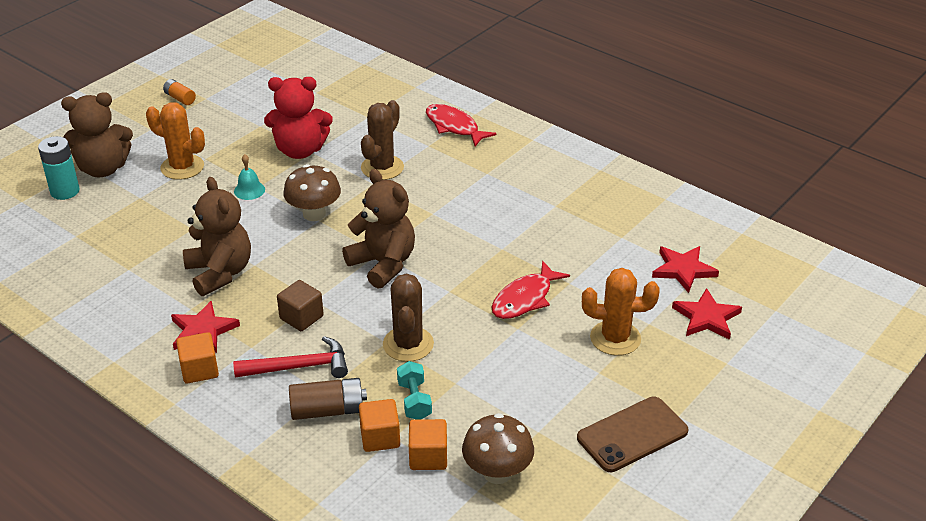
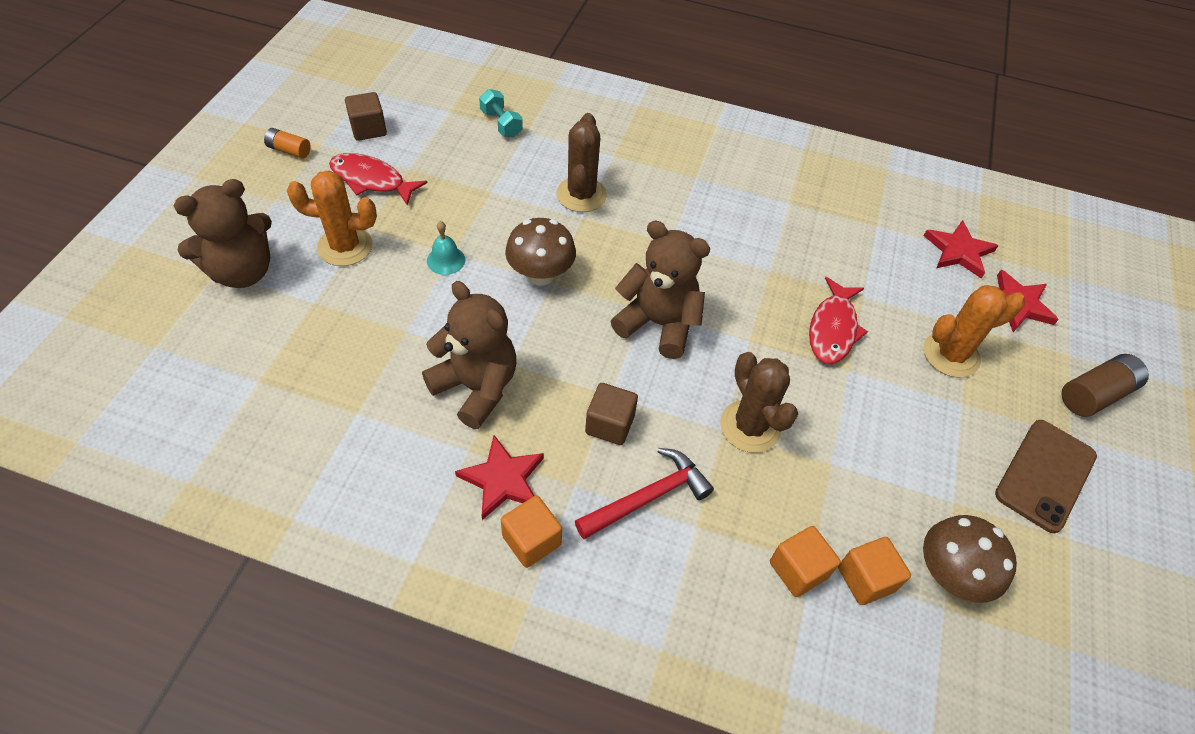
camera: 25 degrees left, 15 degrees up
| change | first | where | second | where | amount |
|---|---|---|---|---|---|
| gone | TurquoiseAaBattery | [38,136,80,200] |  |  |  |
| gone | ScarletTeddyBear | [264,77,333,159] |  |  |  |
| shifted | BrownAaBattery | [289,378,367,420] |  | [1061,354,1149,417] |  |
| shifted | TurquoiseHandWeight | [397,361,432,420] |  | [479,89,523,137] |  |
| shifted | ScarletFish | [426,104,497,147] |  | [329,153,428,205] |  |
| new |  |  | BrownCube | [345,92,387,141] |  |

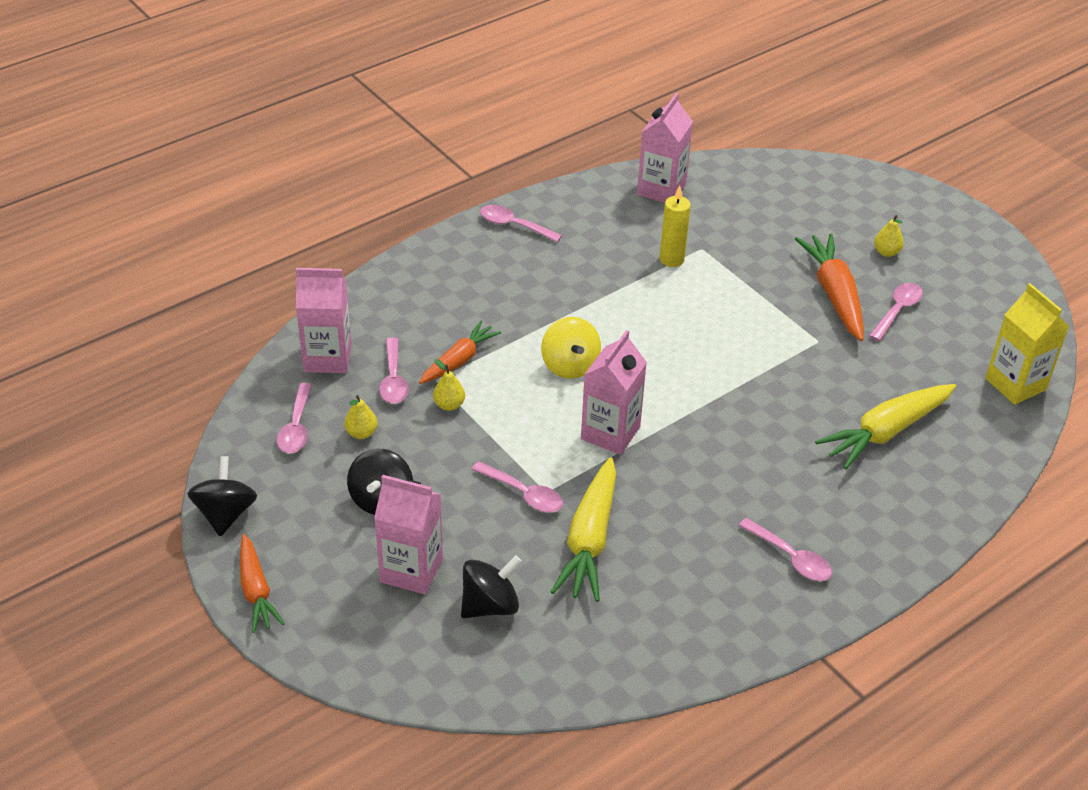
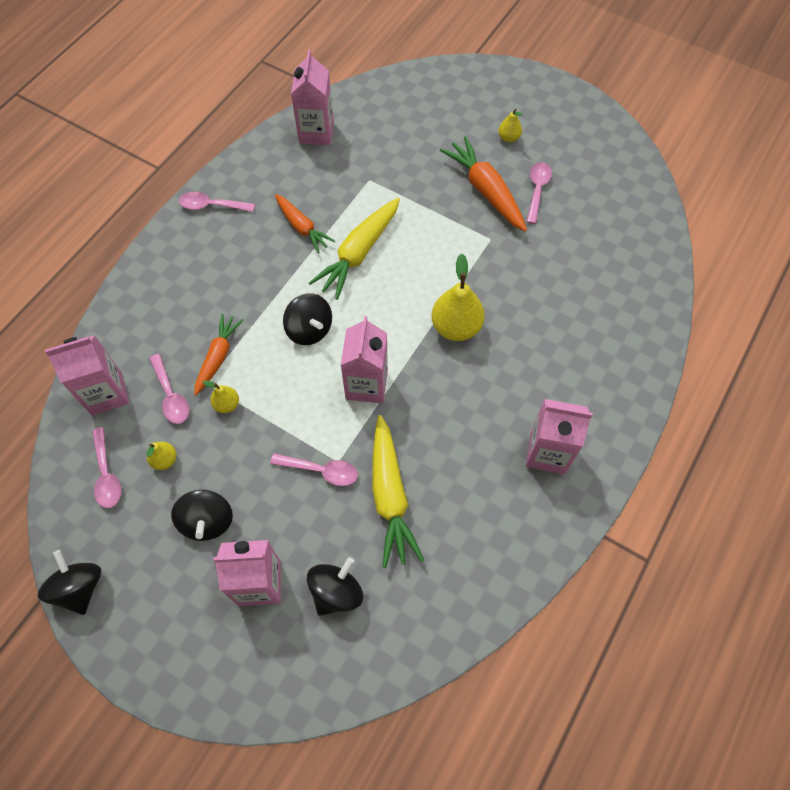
camera: 20 degrees left, 20 degrees up
| change | first | where | second | where | amount |
|---|---|---|---|---|---|
| shifted | OrangeToyCarrot | [240,534,285,633] |  | [275,194,335,253] |  |
| repainted | GoldenWhirligig | [541,317,601,379] | EbonyWhirligig | [283,293,332,345] |  |
| gone | GoldenWaxCandle | [660,186,691,267] |  |  |  |
| swapped | RosePinkSpoon | [739,518,832,581] | RosePinkCarton | [526,399,593,474] |  |
| shifted | GoldenToyCarrot | [815,384,956,469] |  | [309,198,400,300] |  |
| gone | GoldenCarton | [985,283,1069,405] |  |  |  |
| new |  |  | GoldenToyPear | [431,253,485,341] |  |

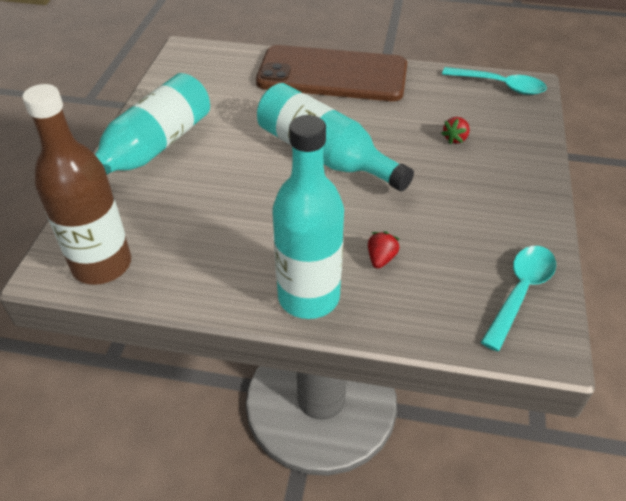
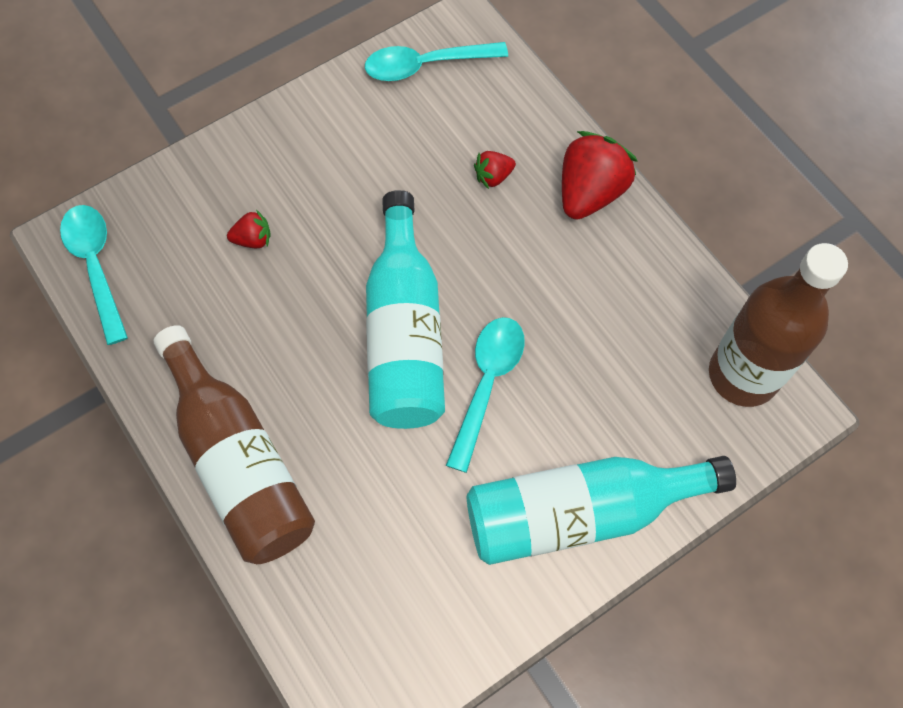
camera: 135 degrees left, 20 degrees up
| change | first | where | second | where | amount |
|---|---|---|---|---|---|
| swapped | BrownMobilePhone | [256,45,407,101] | BrownFlask | [154,325,315,564] |  |
| swapped | TurquoiseFlask | [272,115,344,319] | ScarletToyStrawberry | [562,131,638,220] |  |
| new |  |  | TurquoiseSpoon | [446,317,525,473] |  |

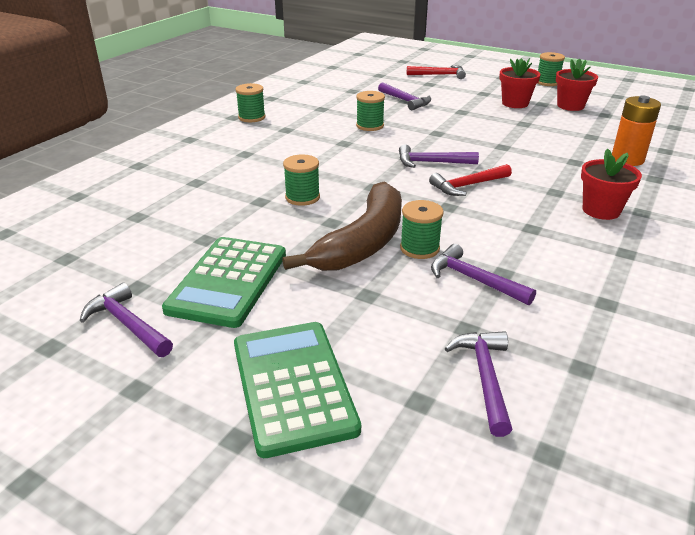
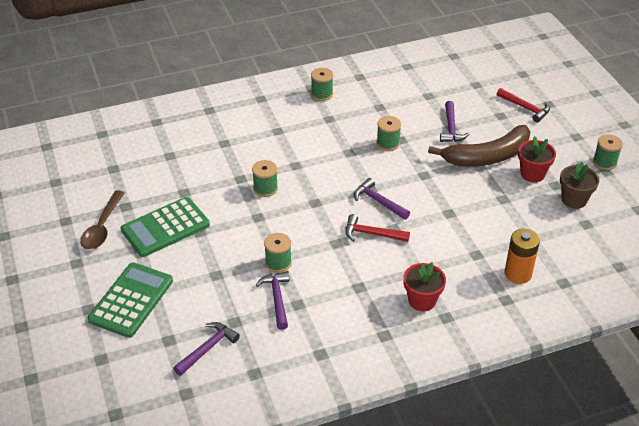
camera: 40 degrees right, 10 degrees up
| change | first | where | second | where | amount |
|---|---|---|---|---|---|
| swapped | RoyalPurpleHammer | [80,283,173,357] | BrownSpoon | [80,190,125,250] |  |
| shifted | BrownBanana | [282,181,402,271] |  | [428,125,531,167] |  |
| repainted | ScarletPlantPot | [556,58,598,111] | BrownPlantPot | [560,162,599,209] |  |

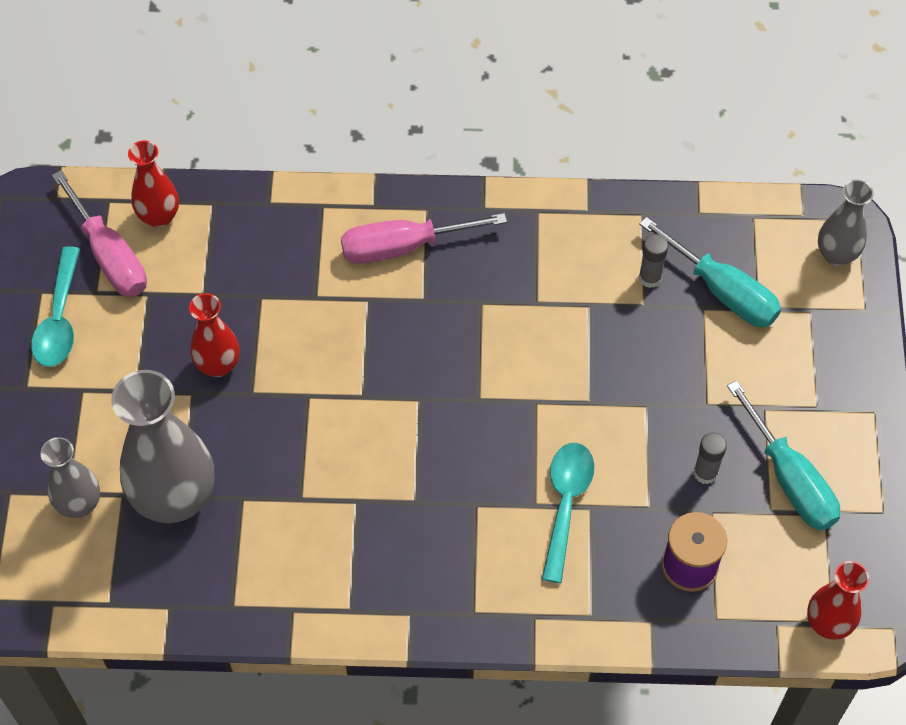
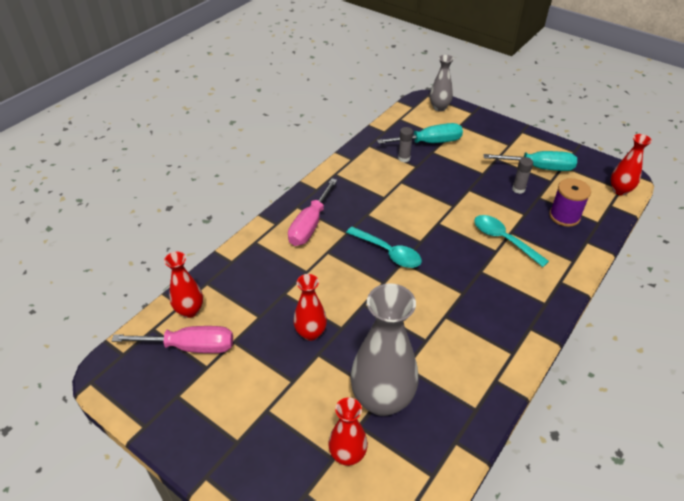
camera: 55 degrees left, 15 degrees down
| change | first | where | second | where | amount |
|---|---|---|---|---|---|
| shifted | TurquoiseSpoon | [31,246,80,367] |  | [346,227,422,268] |  |
| repainted | GrayVase | [41,437,100,518] | ScarletVase | [328,397,368,466] |  |

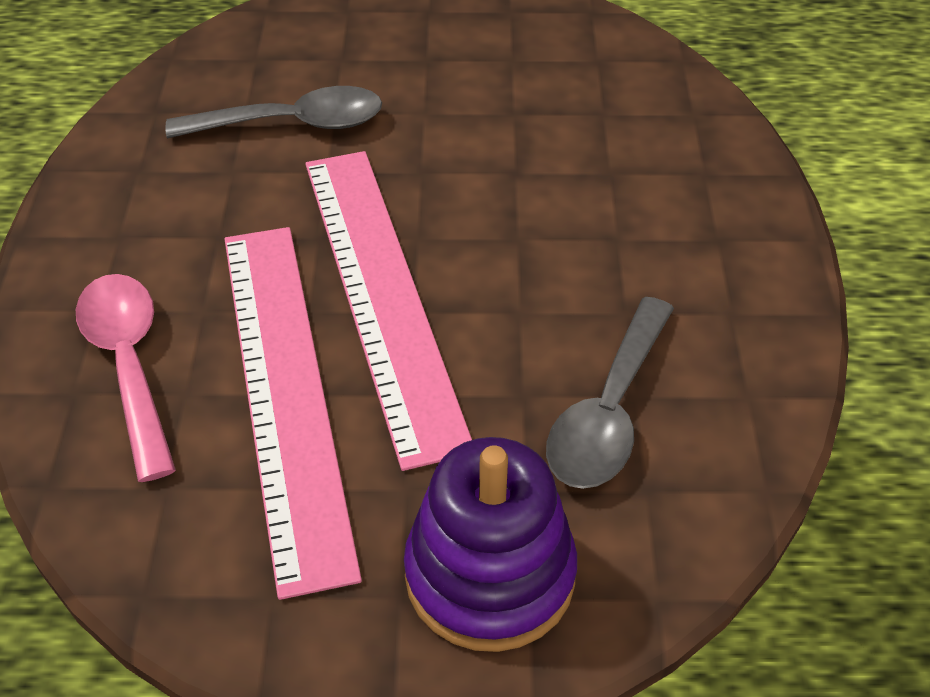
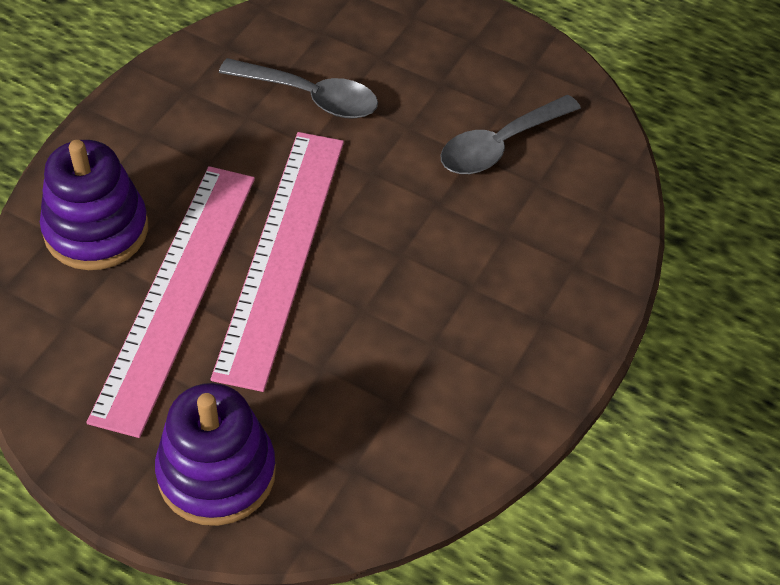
camera: 25 degrees right, 5 degrees up
| change | first | where | second | where | amount |
|---|---|---|---|---|---|
| swapped | RosePinkSpoon | [76,274,176,482] | RoyalPurpleStackingToy | [40,140,148,270] |  |
| shifted | GraySpoon | [546,297,674,489] |  | [440,95,581,174] |  |

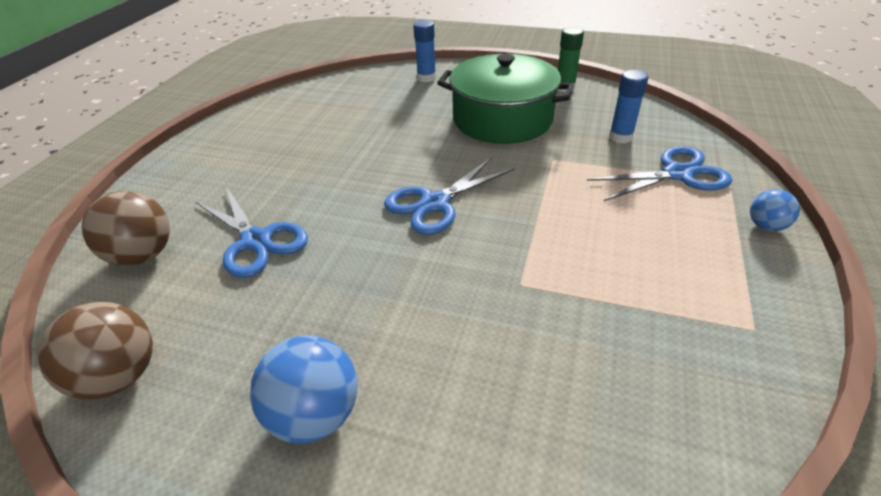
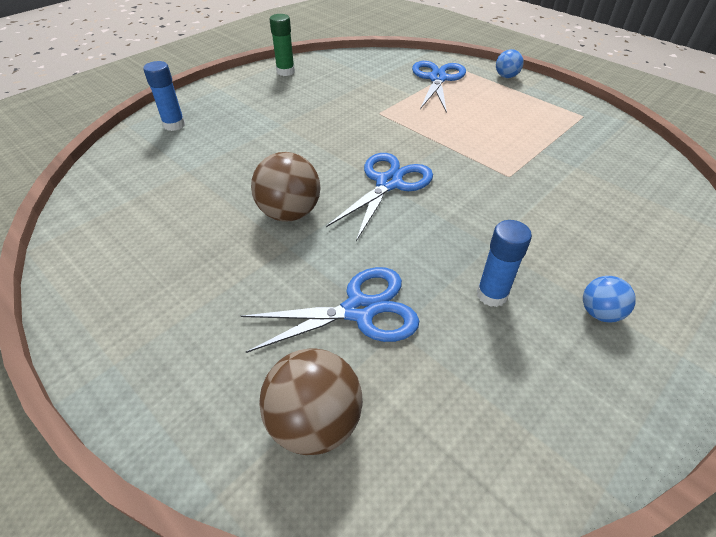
camera: 65 degrees left, 5 degrees up
| change | first | where | second | where | amount |
|---|---|---|---|---|---|
| shifted | BrownSphere | [37,302,153,400] |  | [251,152,320,221] |  |
| scaled | RoyalBlueSphere | [250,335,358,444] |  | [583,276,636,323] | x0.57 |
| rotated | RoyalBlueShears | [384,157,515,235] |  | [326,153,433,241] | 135 degrees counterclockwise |
| gone | EmeraldCookingPot | [437,54,574,144] |  |  |  |
| shifted | RoyalBlueGlue | [609,70,648,143] |  | [477,220,532,307] |  |

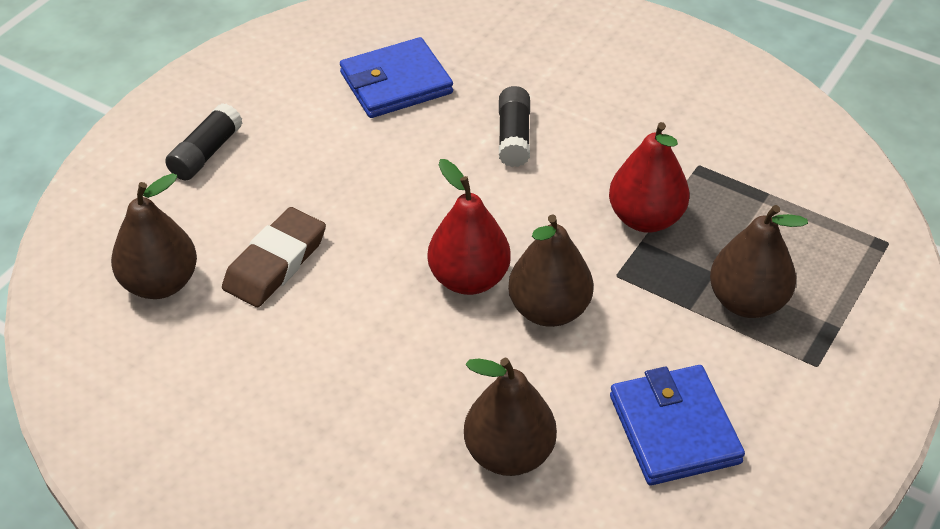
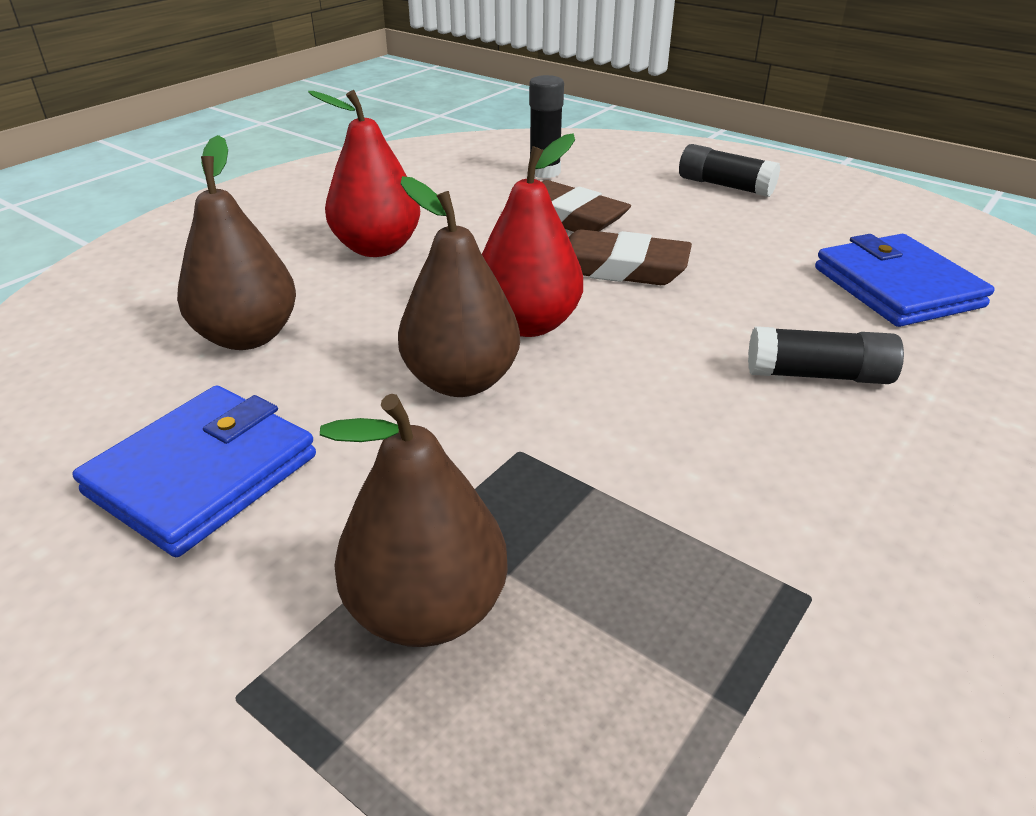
camera: 95 degrees right, 10 degrees down
| change | first | where | second | where | amount |
|---|---|---|---|---|---|
| swapped | BrownToyPear | [111,173,197,299] | EbonyGlue | [529,75,564,178] |  |
| shifted | ScarletToyPear | [609,122,690,233] |  | [308,90,420,257] |  |
| rotated | RoyalBlueBillfold | [610,365,745,485] |  | [73,385,316,557] | 45 degrees counterclockwise |
| new |  |  | BrownEraser | [569,229,692,285] |  |

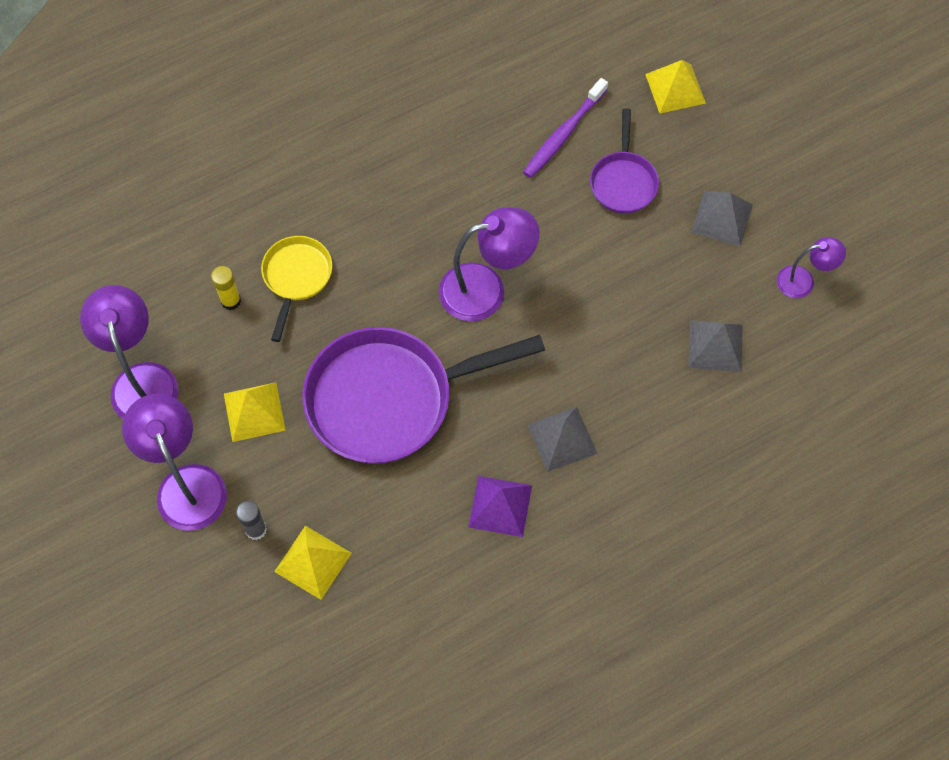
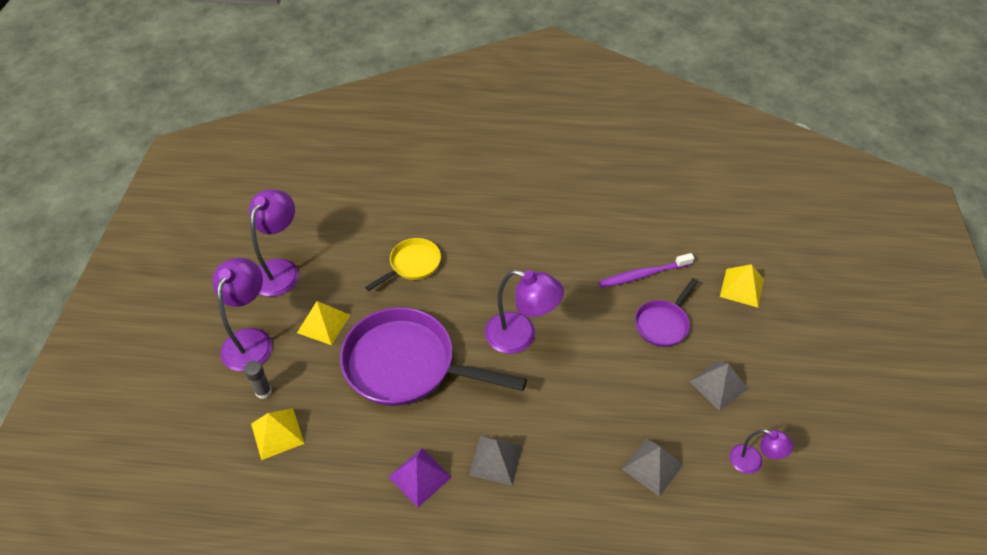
camera: 35 degrees right, 15 degrees down
| change | first | where | second | where | amount |
|---|---|---|---|---|---|
| gone | GoldenGlue | [211,266,241,310] |  |  |  |

